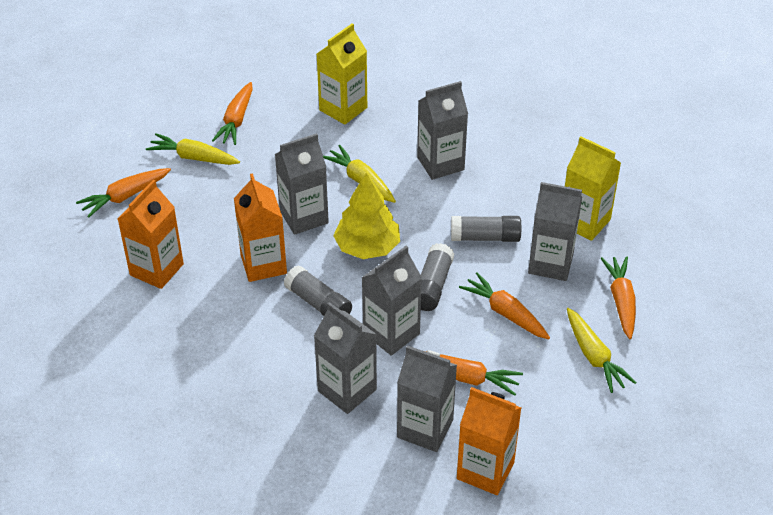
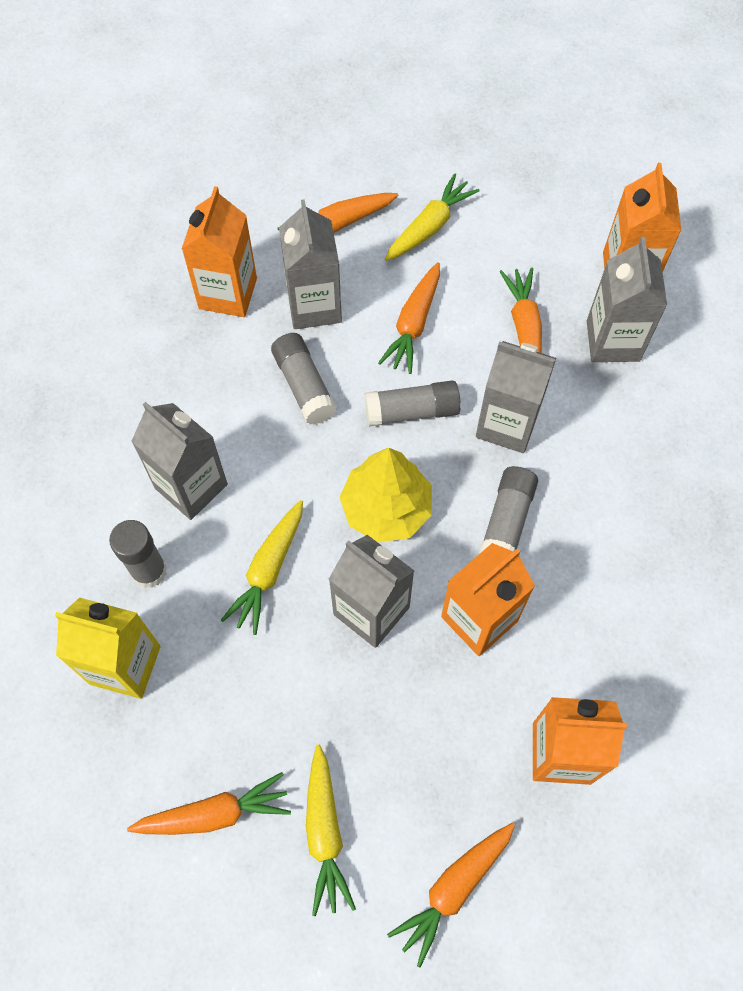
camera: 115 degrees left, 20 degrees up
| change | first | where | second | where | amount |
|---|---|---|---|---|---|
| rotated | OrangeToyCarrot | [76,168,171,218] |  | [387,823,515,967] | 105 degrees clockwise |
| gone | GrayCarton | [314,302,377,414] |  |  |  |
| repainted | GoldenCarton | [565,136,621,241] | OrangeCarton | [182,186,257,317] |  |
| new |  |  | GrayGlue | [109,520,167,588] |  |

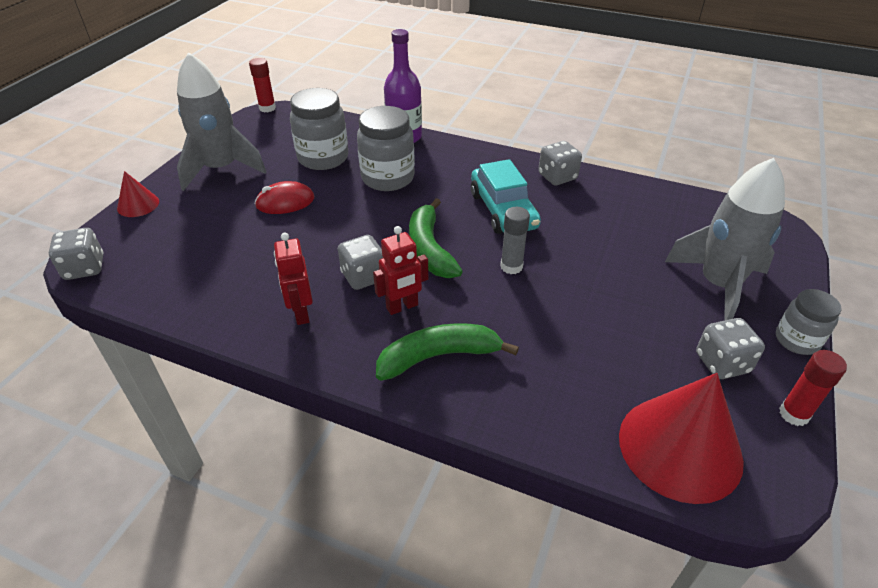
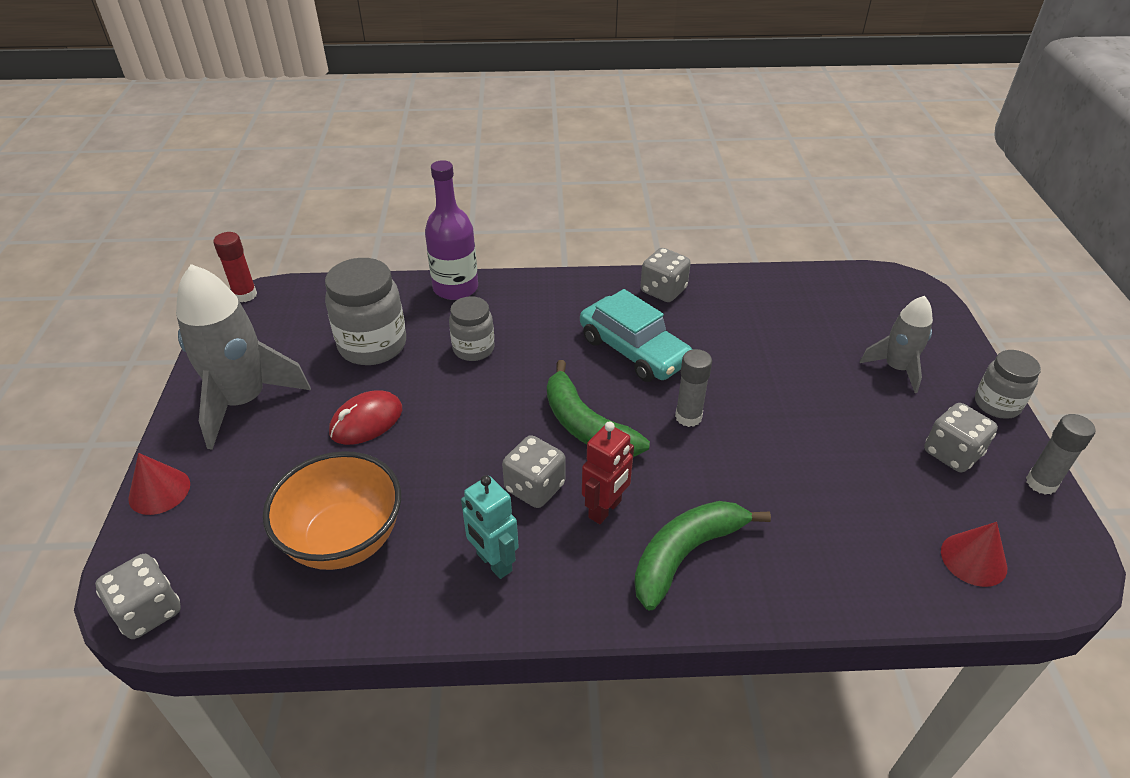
camera: 25 degrees left, 0 degrees up
| change | first | where | second | where | amount |
|---|---|---|---|---|---|
| repainted | ScarletToyRobot | [274,233,313,325] | TurquoiseToyRobot | [461,475,519,579] |  |
| scaled | GrayJamJar | [357,106,415,191] |  | [449,296,495,361] | x0.61 |
| scaled | ScarletConeShape | [619,373,744,504] |  | [941,522,1007,587] | x0.49 |
| scaled | GraySpaceship | [665,158,785,321] |  | [860,296,933,393] | x0.57 |
| repainted | ScarletGlue | [779,350,847,426] | GrayGlue | [1026,414,1096,495] |  |
| new |  |  | OrangeServingBowl | [263,451,401,570] |  |

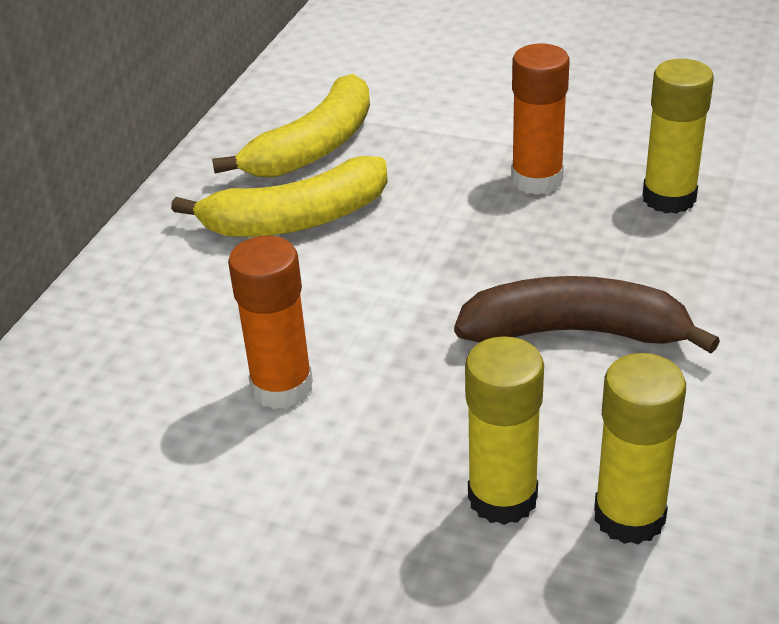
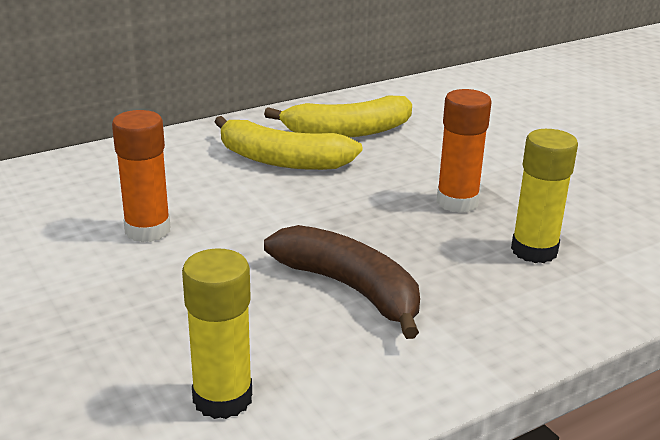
camera: 35 degrees right, 10 degrees down
| change | first | where | second | where | amount |
|---|---|---|---|---|---|
| gone | GoldenGlue | [465,336,544,525] |  |  |  |

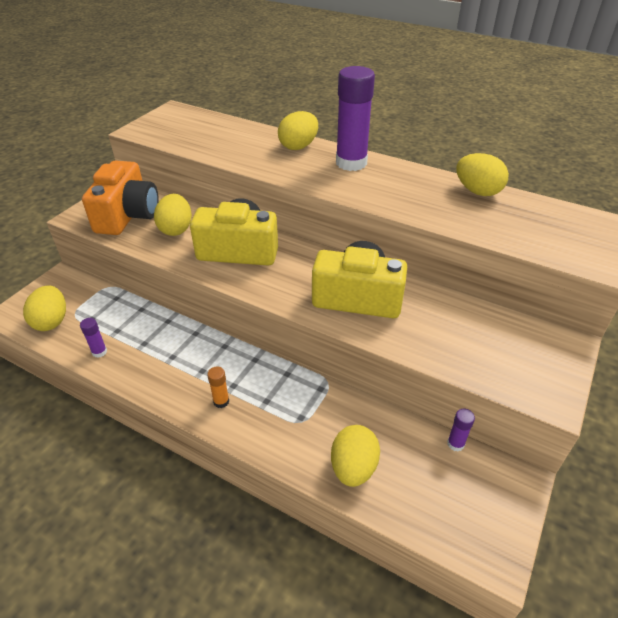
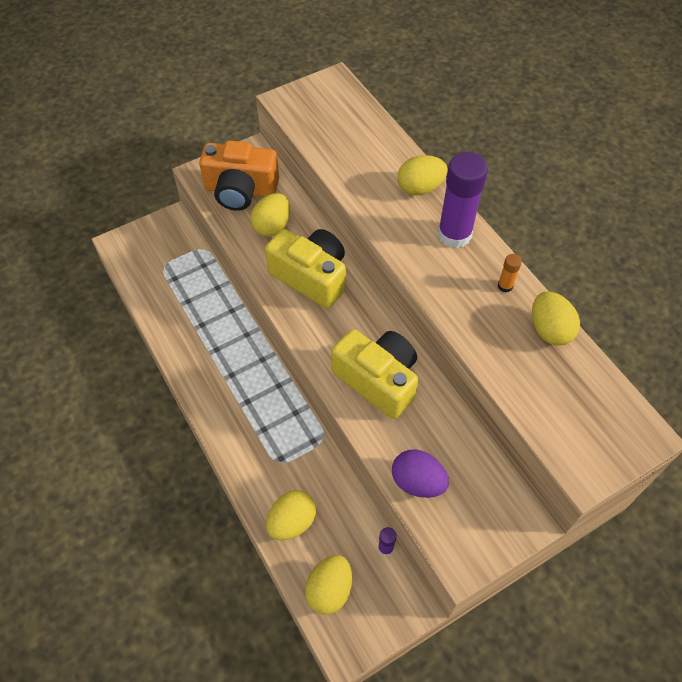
camera: 30 degrees right, 15 degrees up
| change | first | where | second | where | amount |
|---|---|---|---|---|---|
| shifted | GoldenToyEgg | [23,285,66,331] |  | [305,555,352,615] |  |
| gone | RoyalPurpleGlue | [80,318,107,358] |  |  |  |
| rotated | OrangeCamera | [82,160,159,235] |  | [199,140,279,211] | 60 degrees clockwise |
| shifted | OrangeGlue | [207,367,229,408] |  | [498,254,522,292] |  |
| new |  |  | RoyalPurpleToyEgg | [392,449,449,498] |  |

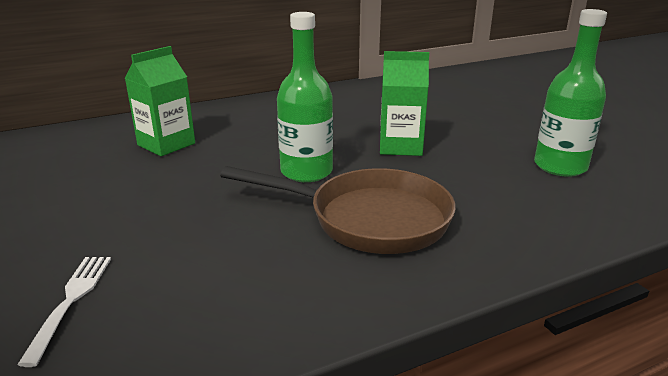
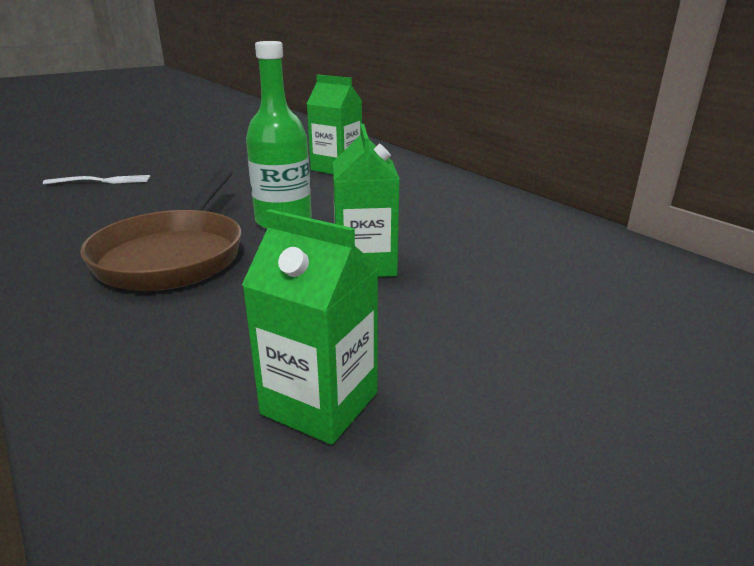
camera: 80 degrees right, 0 degrees up
| change | first | where | second | where | amount |
|---|---|---|---|---|---|
| swapped | EmeraldFlask | [534,9,607,177] | EmeraldCarton | [242,209,379,445] |  |

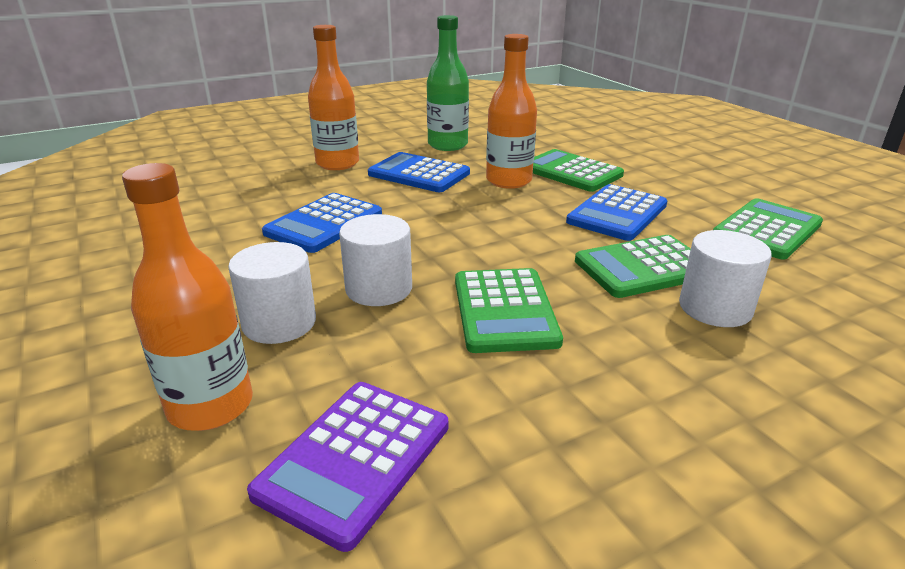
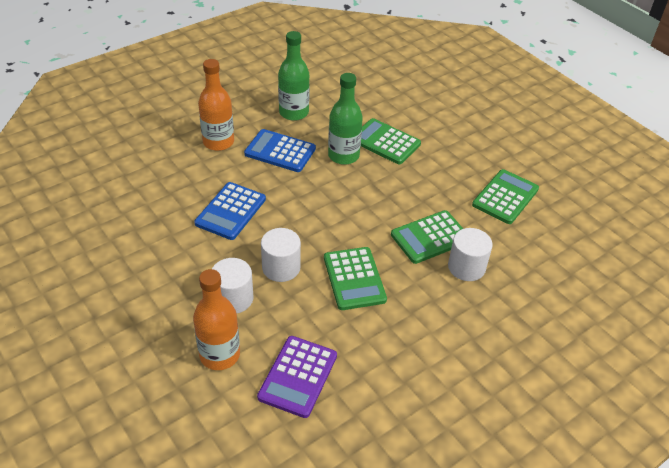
camera: 10 degrees left, 15 degrees up
| change | first | where | second | where | amount |
|---|---|---|---|---|---|
| repainted | OrangeFlask | [486,34,537,189] | EmeraldFlask | [328,73,363,165] |  |
| gone | RoyalBlueAddingMachine | [566,184,668,241] |  |  |  |

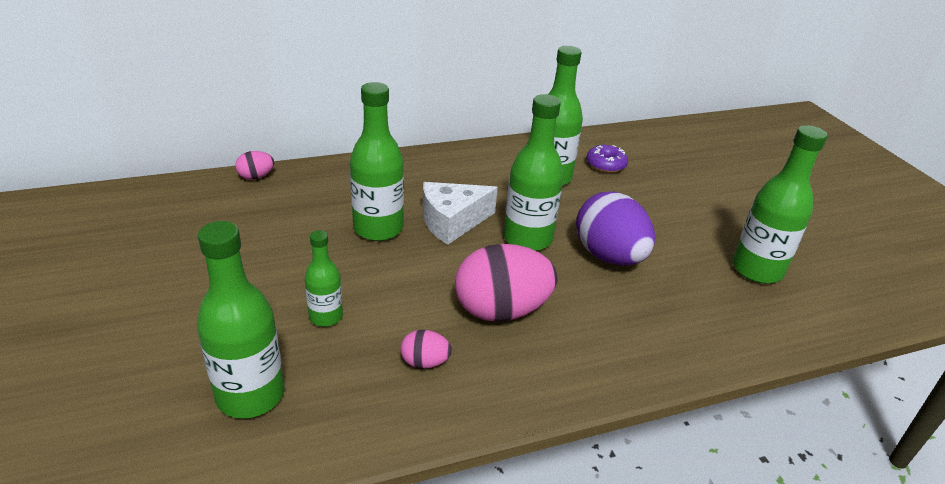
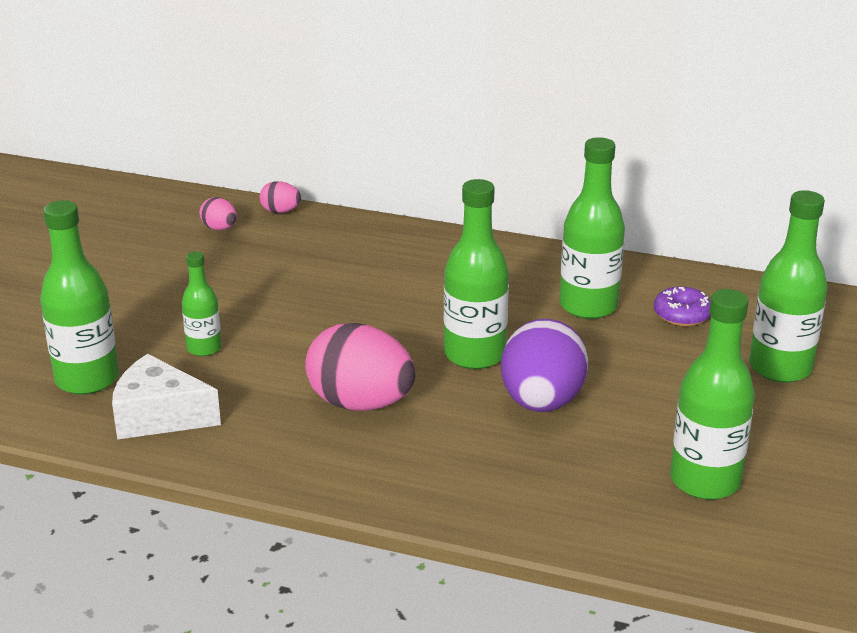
camera: 40 degrees right, 5 degrees down
| change | first | where | second | where | amount |
|---|---|---|---|---|---|
| shifted | EmeraldFlask | [350,82,404,241] |  | [749,190,828,383] |  |
| shifted | RosePinkToyEgg | [400,330,452,369] |  | [199,197,237,230] |  |
| shifted | WhitePieceOfCheese | [423,182,498,245] |  | [112,354,221,440] |  |

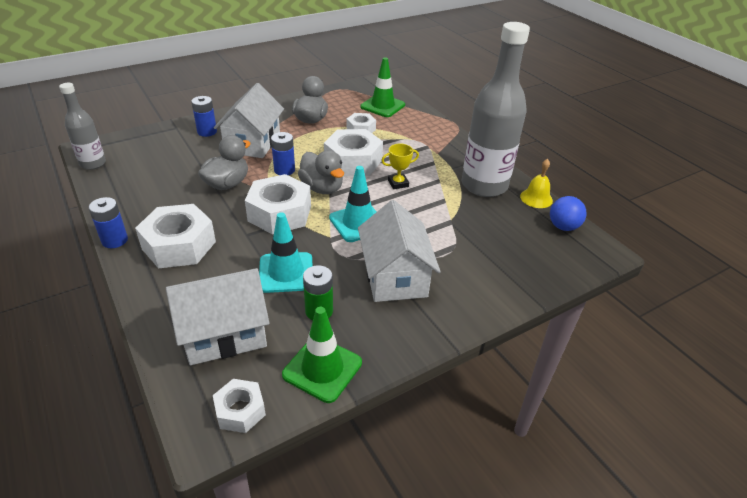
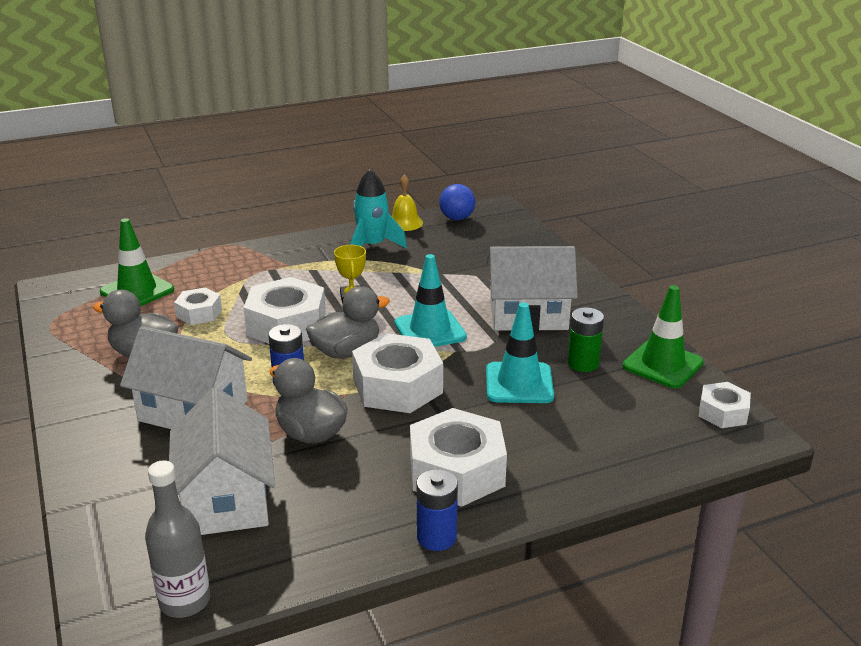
camera: 80 degrees left, 10 degrees down
| change | first | where | second | where | amount |
|---|---|---|---|---|---|
| shifted | WhiteCottage | [166,268,270,365] |  | [169,387,275,535] |  |
| gone | RoyalBlueAaBattery | [191,96,217,137] |  |  |  |
| swapped | GrayFlask | [462,22,530,197] | TurquoiseSpaceship | [351,169,407,249] |  |

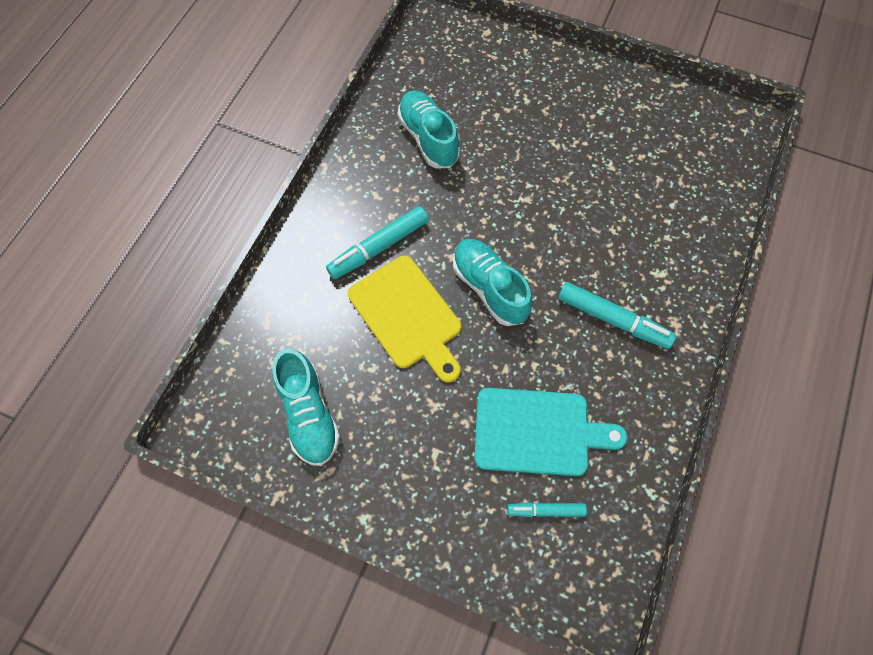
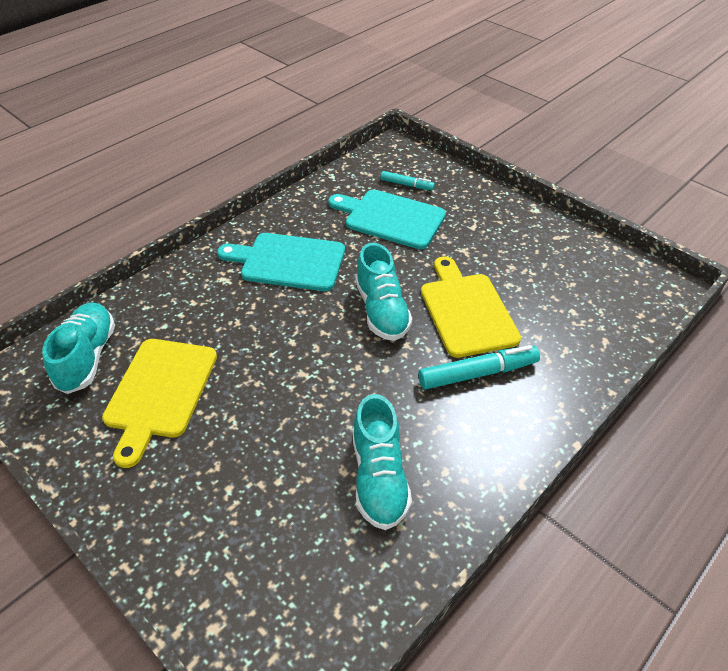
camera: 160 degrees left, 20 degrees down
| change | first | where | second | where | amount |
|---|---|---|---|---|---|
| shifted | TurquoiseSneaker | [272,348,340,466] |  | [42,302,115,394] |  |
| swapped | TurquoiseMarkerPen | [558,282,676,349] | TurquoiseBreadBoard | [217,233,345,291] |  |
| new |  |  | GoldenBreadBoard | [102,339,217,468] |  |

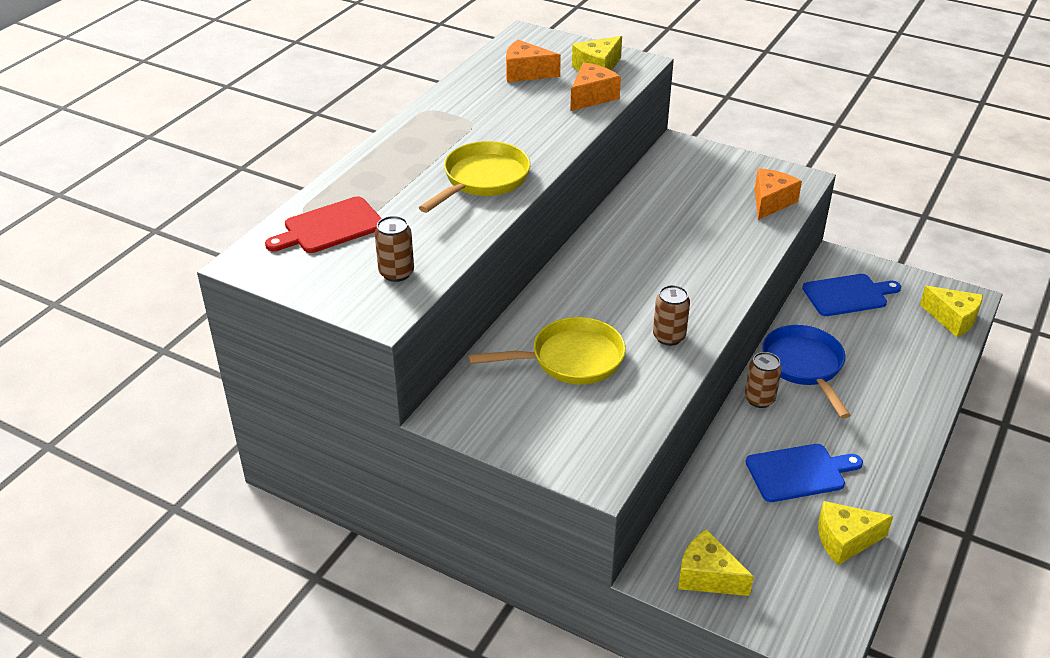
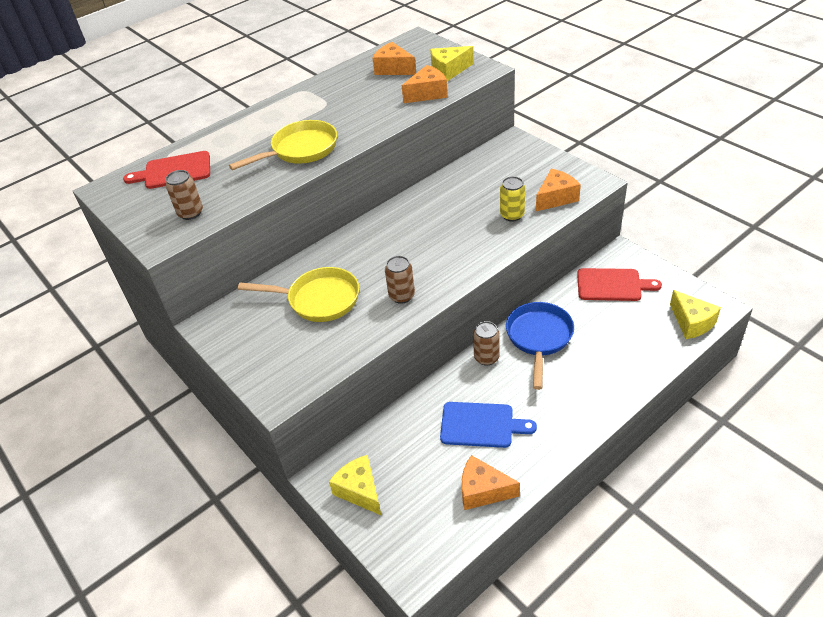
camera: 25 degrees right, 5 degrees up
| change | first | where | second | where | amount |
|---|---|---|---|---|---|
| repainted | RoyalBlueBreadBoard | [802,274,901,316] | ScarletBreadBoard | [577,268,662,301] |  |
| repainted | GoldenPieceOfCheese | [818,501,893,565] | OrangePieceOfCheese | [462,455,520,510] |  |
| new |  |  | GoldenTin | [500,176,525,222] |  |

